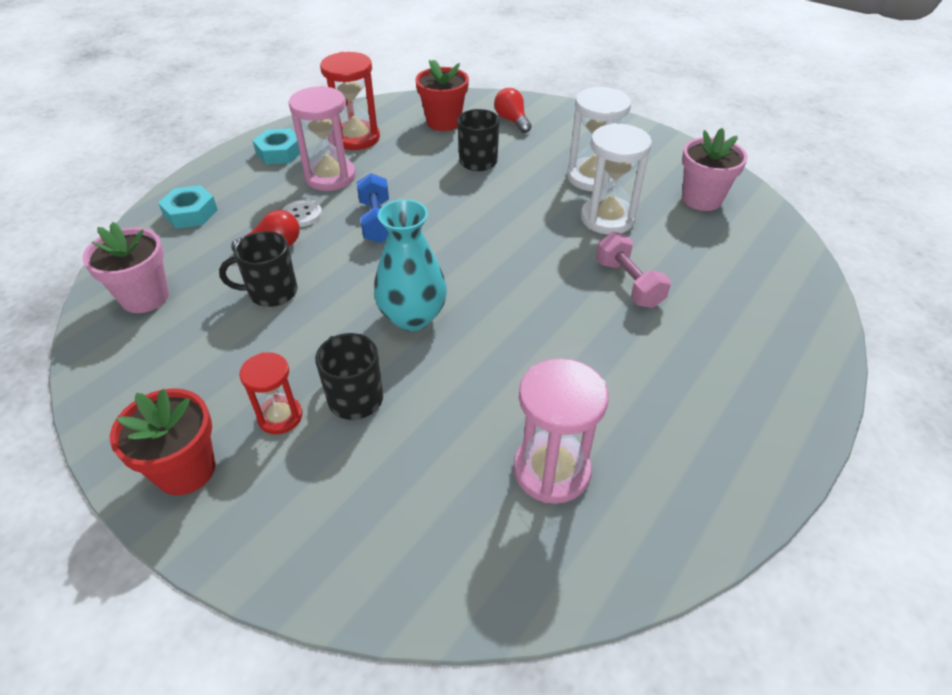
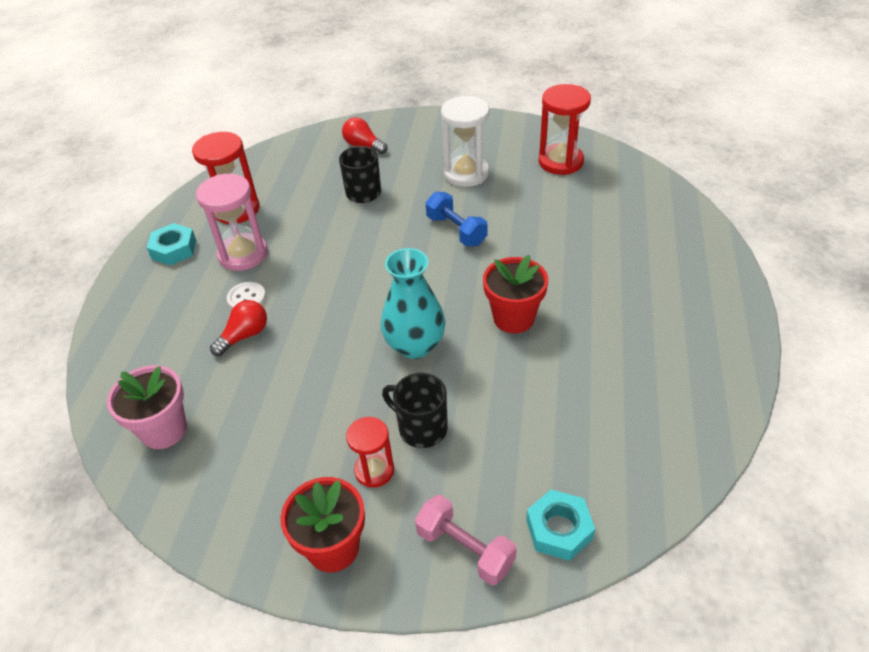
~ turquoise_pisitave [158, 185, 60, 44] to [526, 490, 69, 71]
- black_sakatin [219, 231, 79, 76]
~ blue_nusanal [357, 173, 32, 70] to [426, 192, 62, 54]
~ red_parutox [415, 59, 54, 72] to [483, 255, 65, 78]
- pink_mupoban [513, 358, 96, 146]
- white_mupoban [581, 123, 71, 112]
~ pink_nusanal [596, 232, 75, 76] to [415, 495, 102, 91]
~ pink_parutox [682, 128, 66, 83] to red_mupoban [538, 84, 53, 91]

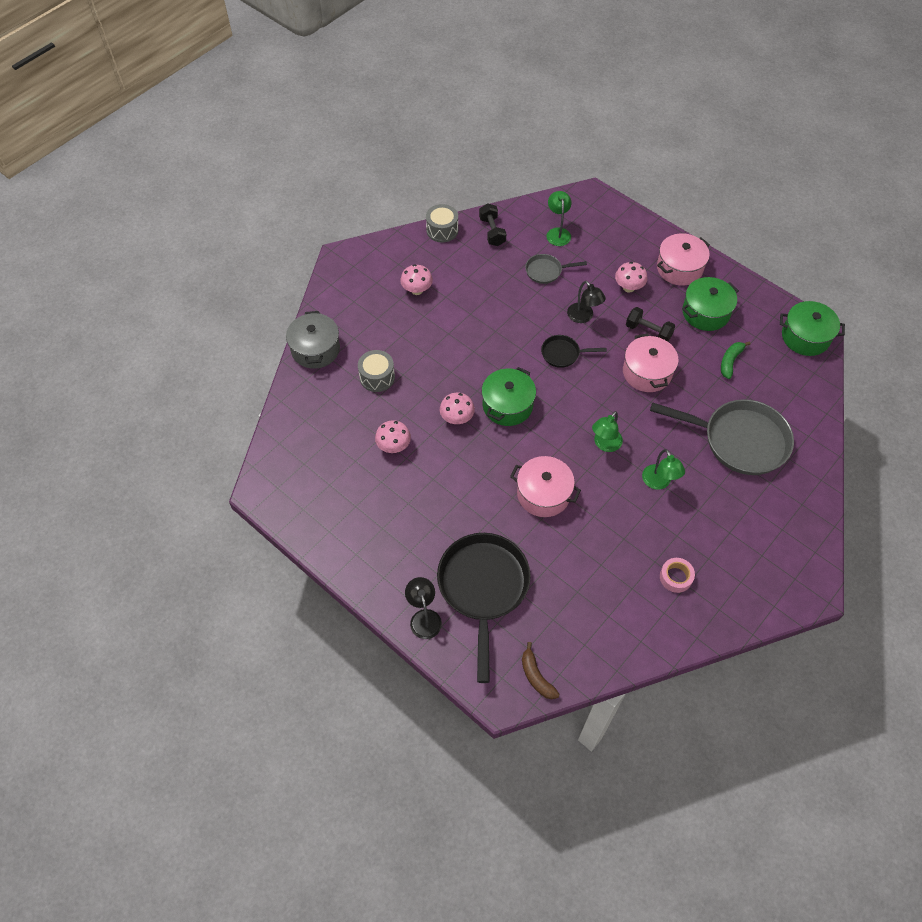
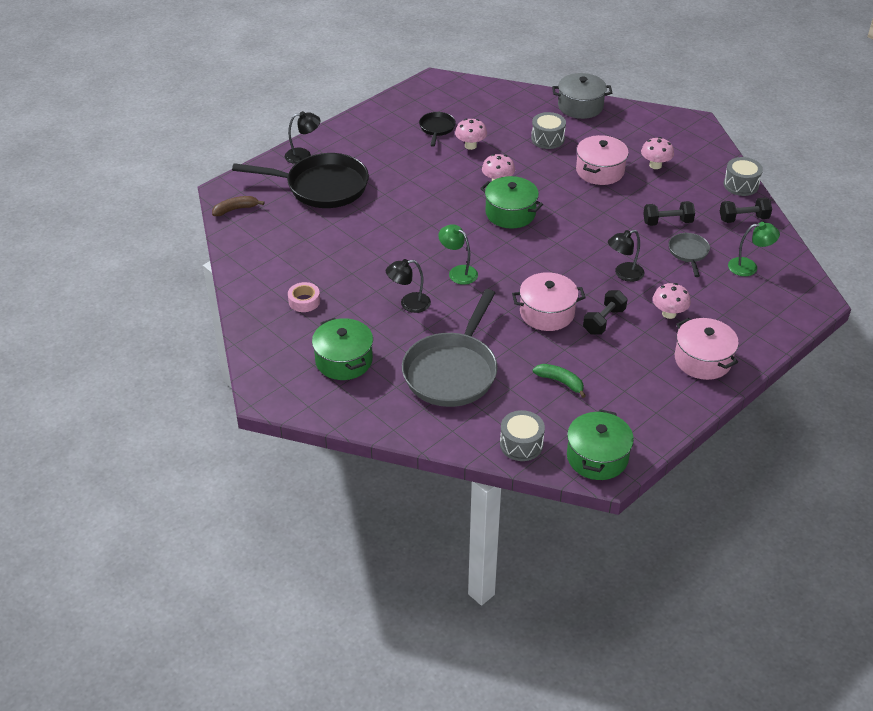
~ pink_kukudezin [510, 456, 71, 61] to [576, 135, 53, 50]
~ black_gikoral [541, 335, 66, 33] to [419, 112, 37, 35]
~ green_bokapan [642, 449, 43, 41] to black_bokapan [386, 259, 45, 54]
~ green_kukudezin [682, 277, 57, 54] to [312, 318, 61, 62]
+ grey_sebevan [500, 410, 45, 51]
+ black_nusanal [643, 201, 52, 25]

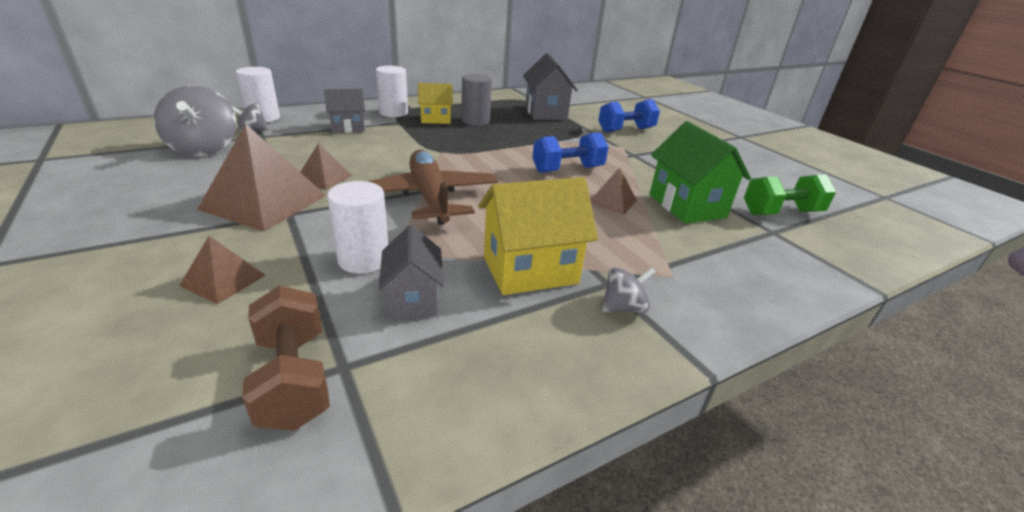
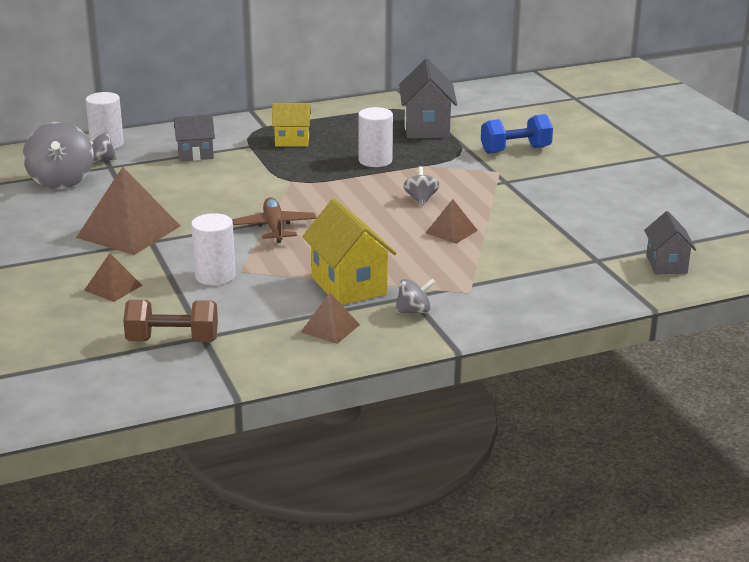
~ brown_nusanal [242, 285, 88, 146] = [123, 300, 95, 42] 75 degrees counterclockwise
~ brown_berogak [300, 143, 52, 47] to [301, 293, 59, 51]
~ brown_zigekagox [366, 149, 132, 76] = [232, 197, 84, 46] x0.65
~ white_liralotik [376, 66, 32, 51] to [358, 107, 35, 60]
~ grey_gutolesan [379, 225, 65, 93] to [644, 211, 52, 63]
- grey_liralotik [461, 74, 31, 52]
~ yellow_gutolesan [478, 177, 120, 118] = [302, 199, 95, 106] 75 degrees clockwise
~ blue_nusanal [532, 132, 77, 41] to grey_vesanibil [403, 166, 37, 40]
- green_gutolesan [649, 121, 102, 103]
- green_nusanal [744, 174, 92, 41]

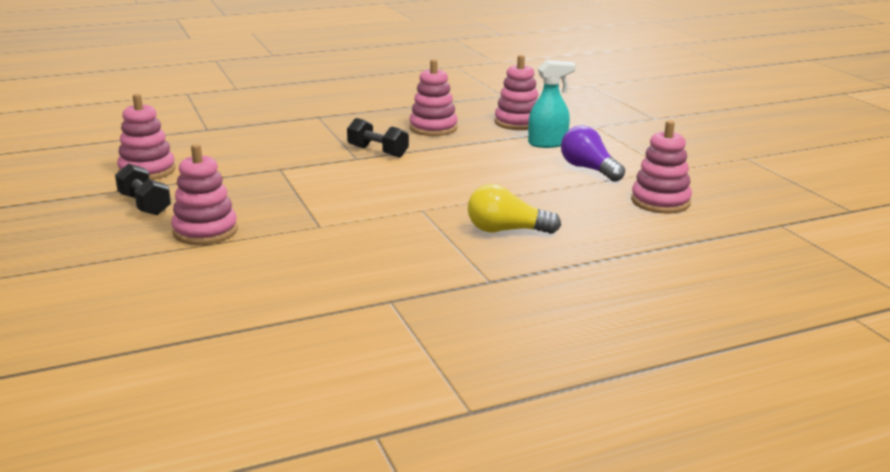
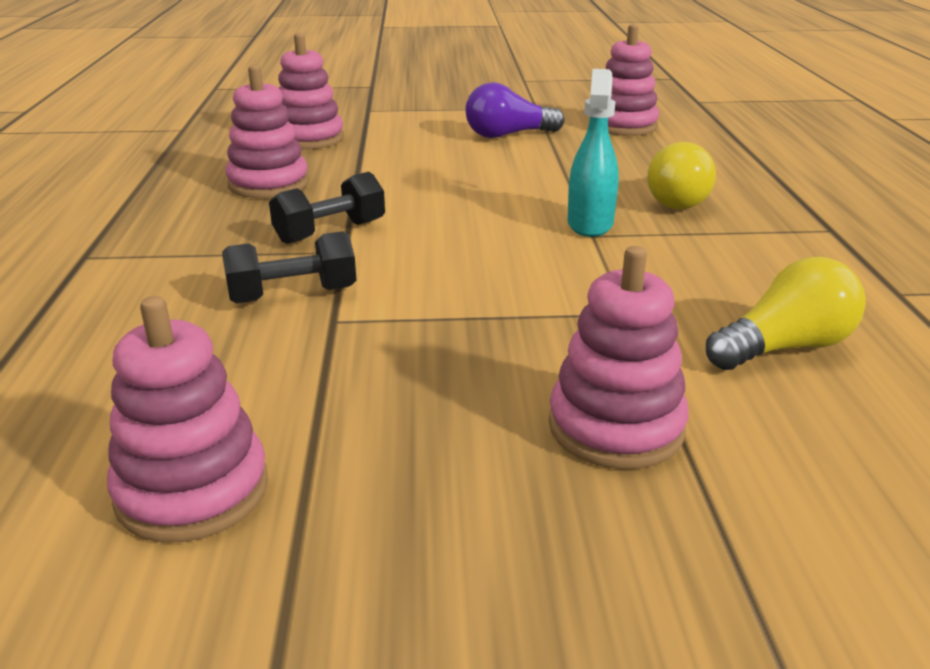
~ black_nusanal [115, 163, 56, 53] to [222, 231, 135, 72]
~ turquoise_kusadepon [528, 60, 48, 88] to [567, 69, 52, 168]
+ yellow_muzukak [706, 257, 160, 113]

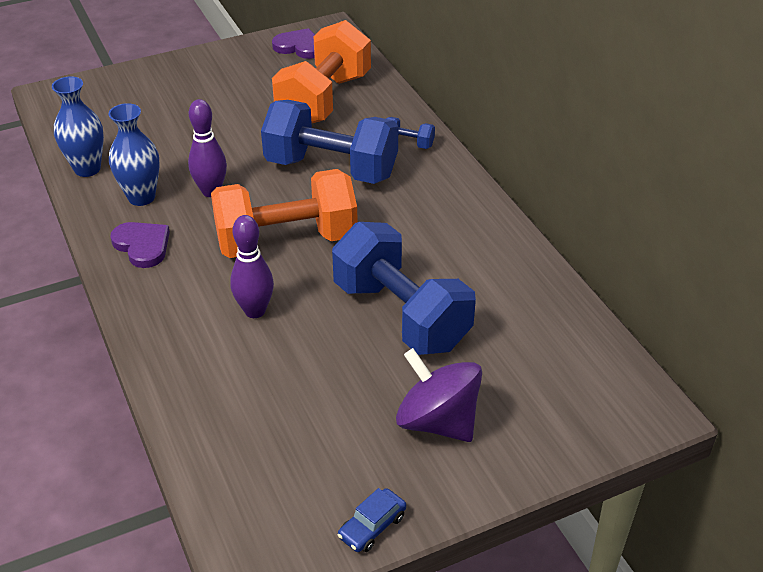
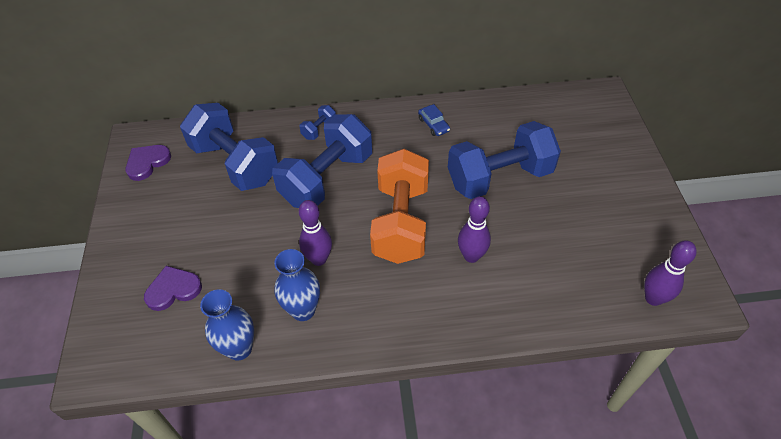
~ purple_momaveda [110, 222, 60, 46] to [144, 266, 58, 45]
~ orange_nusanal [272, 20, 99, 103] to blue_nusanal [180, 103, 98, 88]
~ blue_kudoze [337, 488, 69, 64] to [418, 104, 32, 32]
- purple_vesanibil [396, 348, 86, 94]
+ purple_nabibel [644, 240, 53, 66]

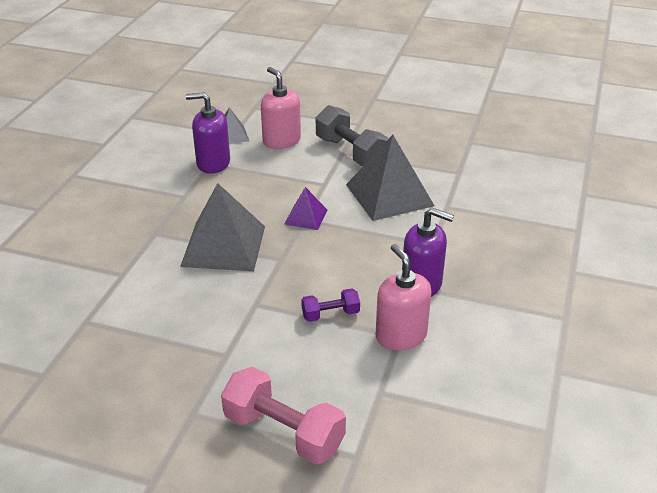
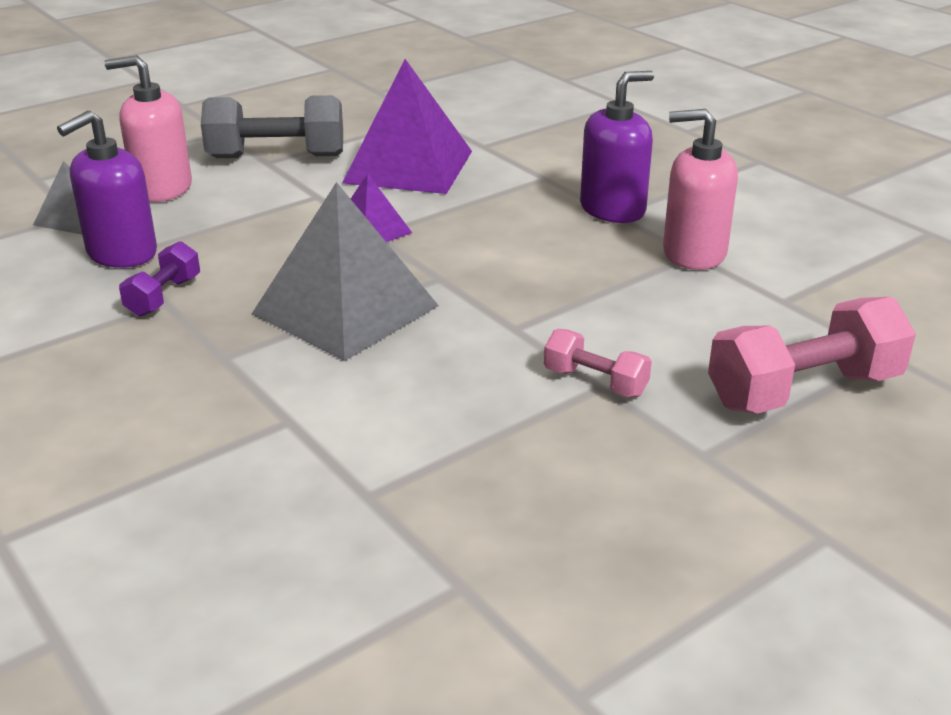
~ purple_nusanal [301, 288, 59, 34] to [119, 241, 81, 75]
~ grey_berogak [346, 135, 88, 86] to purple_berogak [342, 59, 130, 135]
+ pink_nusanal [544, 329, 108, 68]

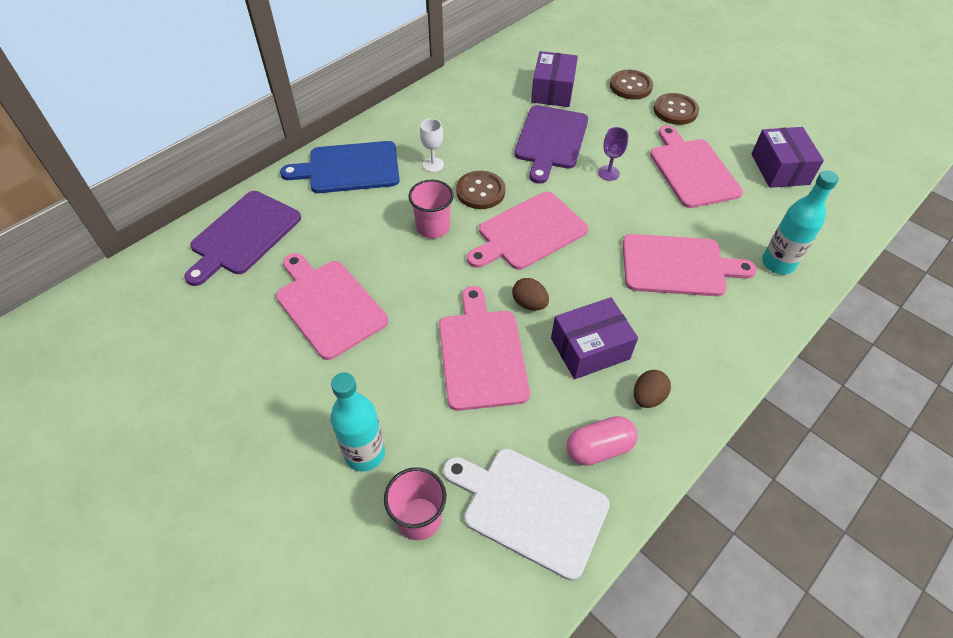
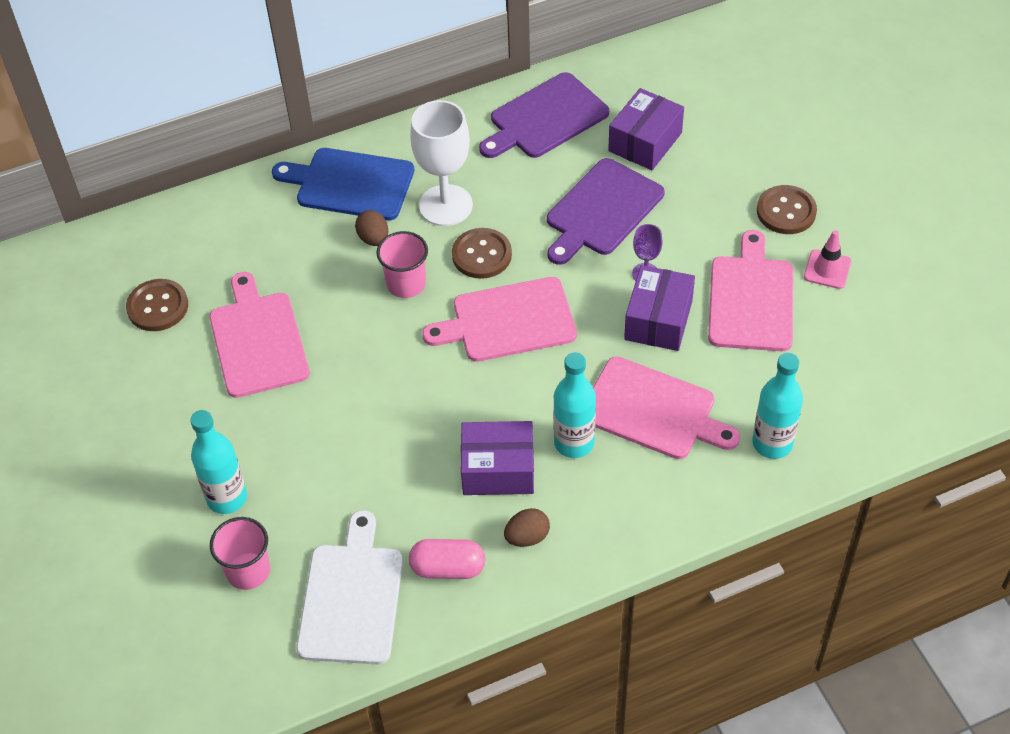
~ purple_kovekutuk [184, 191, 117, 95] to [479, 72, 130, 86]
~ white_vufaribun [420, 119, 24, 53] = [410, 100, 63, 126] x2.05
- pink_kovekutuk [439, 286, 91, 125]
~ white_kovekutuk [443, 448, 167, 133] = [296, 510, 107, 155] 45 degrees clockwise
~ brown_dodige [512, 278, 37, 32] to [355, 210, 33, 36]
~ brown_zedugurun [610, 70, 43, 30] to [126, 279, 62, 52]
~ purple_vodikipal [751, 127, 73, 61] to [624, 265, 71, 86]
+ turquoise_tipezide [553, 352, 43, 106]
+ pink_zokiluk [804, 230, 48, 59]

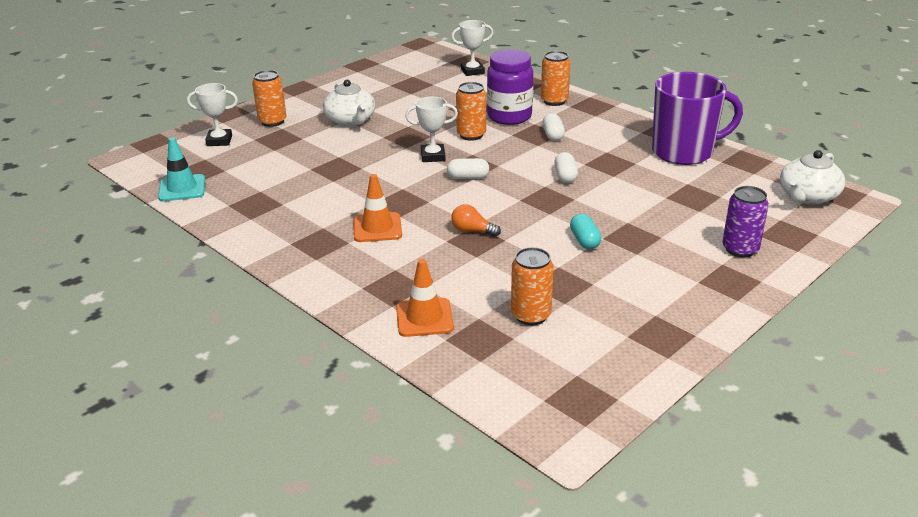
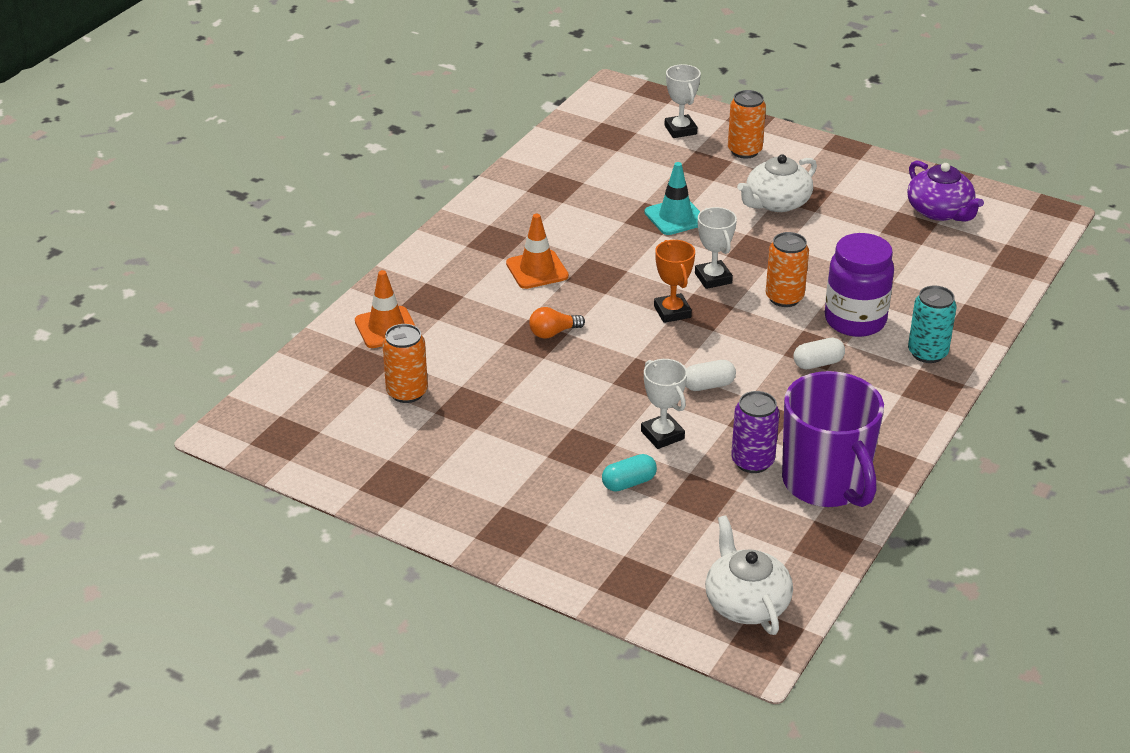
~ turquoise_zokiluk [158, 137, 47, 64] to [644, 162, 56, 73]
~ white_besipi [447, 158, 42, 21] to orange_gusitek [654, 240, 41, 83]
~ white_gusitek [451, 20, 43, 56] to [641, 359, 46, 90]
~ orange_muzukak [451, 204, 50, 33] = [529, 307, 56, 31] 120 degrees counterclockwise
~ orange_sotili [541, 51, 29, 55] to turquoise_sotili [908, 286, 48, 77]
~ turquoise_besipi [570, 214, 31, 35] to [602, 454, 55, 38]
~ purple_sotili [722, 186, 47, 72] to [731, 391, 49, 82]
~ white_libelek [780, 150, 65, 55] = [705, 515, 88, 120] 45 degrees clockwise
+ purple_libelek [907, 161, 77, 60]

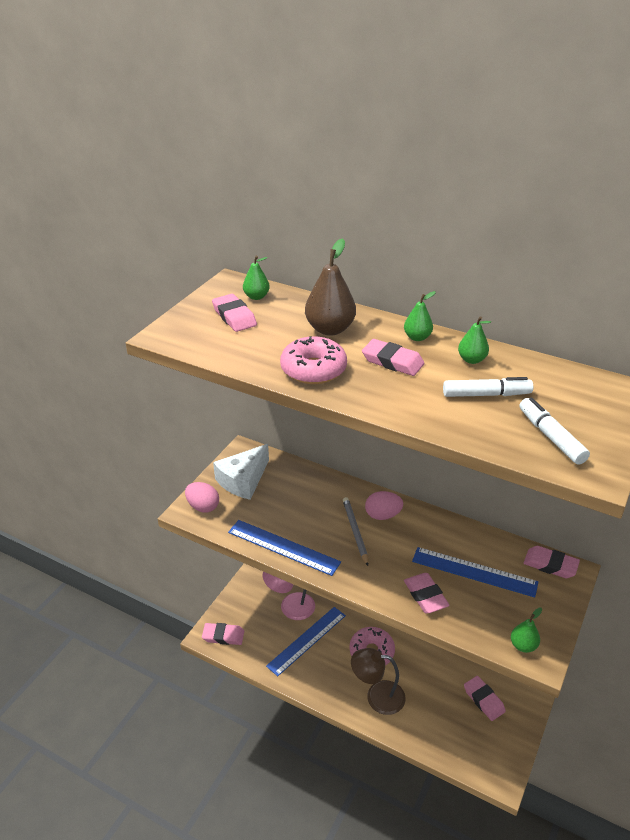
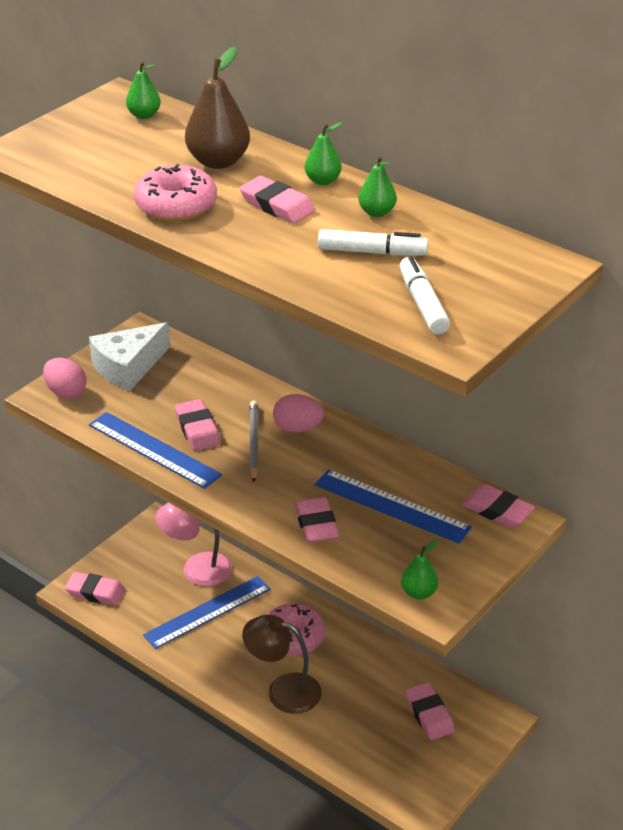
~ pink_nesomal [212, 294, 45, 38] to [175, 399, 46, 52]

